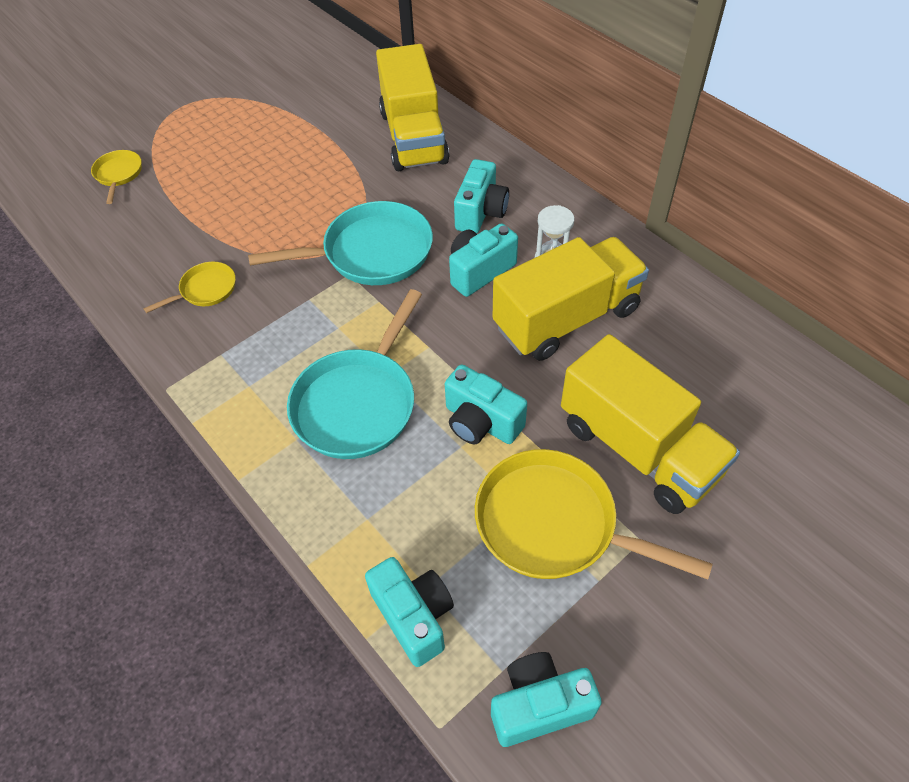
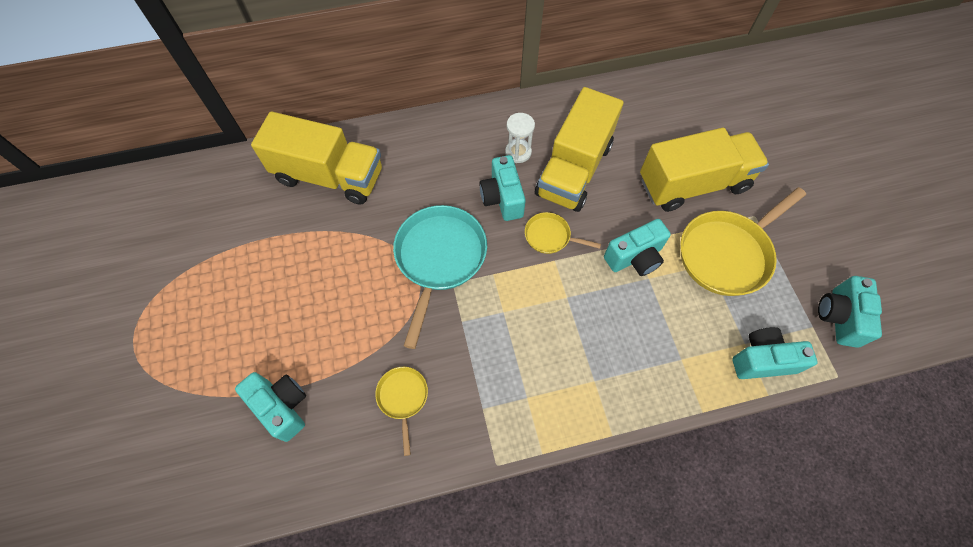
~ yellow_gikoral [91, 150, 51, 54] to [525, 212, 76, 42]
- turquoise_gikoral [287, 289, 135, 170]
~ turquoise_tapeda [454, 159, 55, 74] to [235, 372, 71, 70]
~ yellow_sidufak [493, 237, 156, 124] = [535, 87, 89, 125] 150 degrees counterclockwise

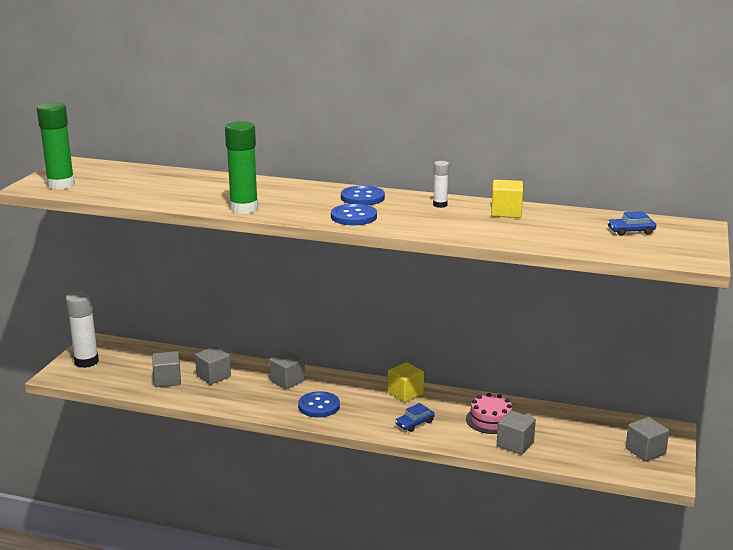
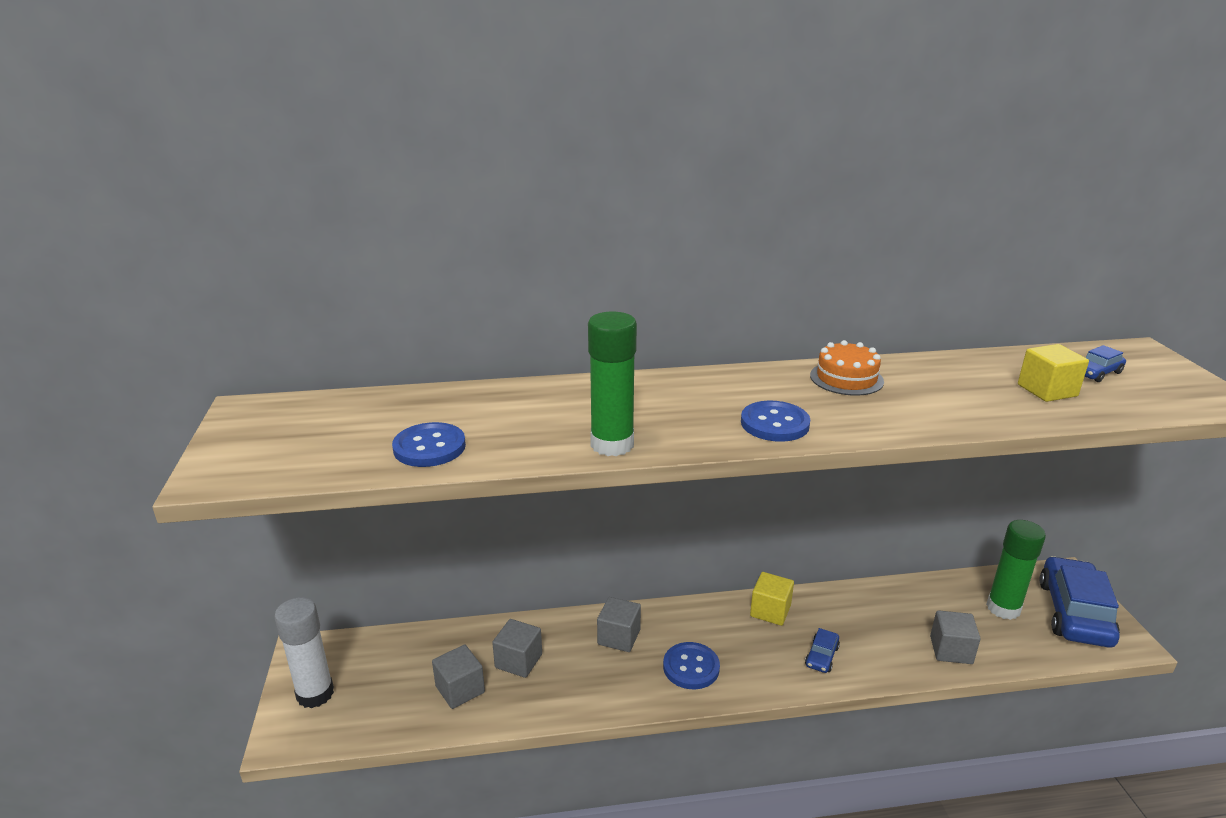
~ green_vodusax [37, 102, 38, 88] to [986, 520, 60, 100]
~ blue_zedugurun [341, 186, 44, 19] to [392, 422, 74, 45]
~ white_vodusax [433, 161, 16, 47] to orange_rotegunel [810, 340, 74, 56]
- pink_rotegunel [466, 393, 46, 41]
~ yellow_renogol [491, 180, 32, 38] to [1018, 344, 71, 58]
~ grey_renogol [626, 417, 43, 45] to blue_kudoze [1039, 556, 81, 92]

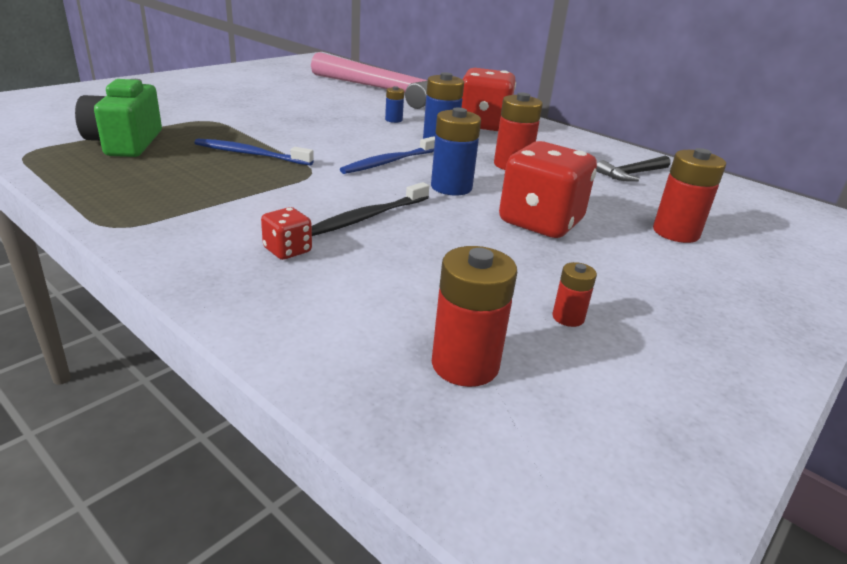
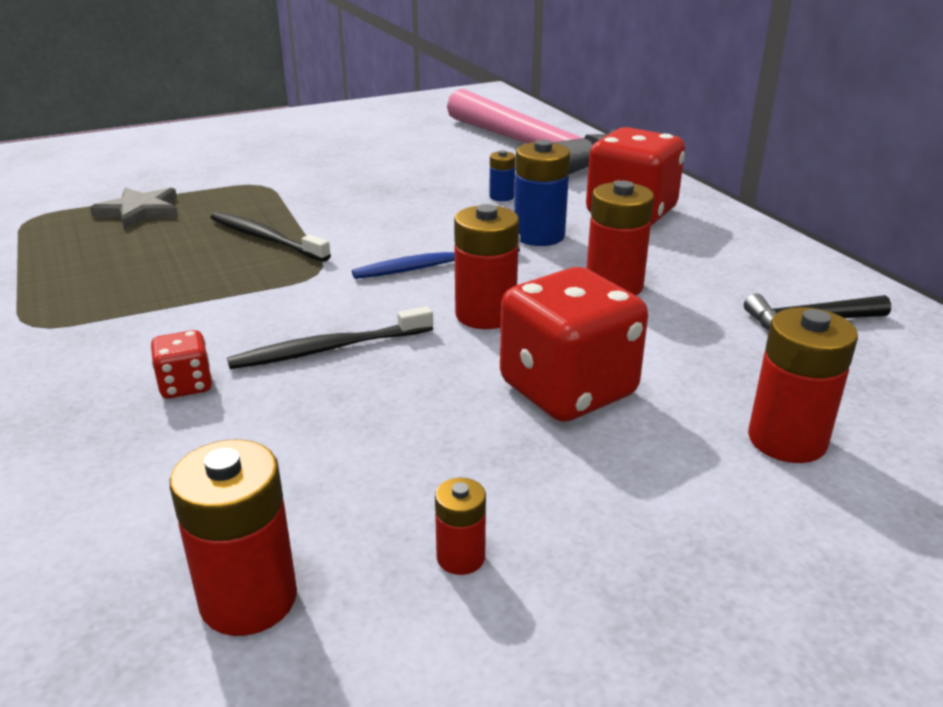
~ green_tapeda [75, 79, 87, 78] to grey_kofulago [90, 187, 88, 43]
~ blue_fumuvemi [194, 138, 120, 28] to black_fumuvemi [211, 212, 120, 50]
~ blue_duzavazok [431, 108, 50, 87] to red_duzavazok [454, 204, 65, 125]

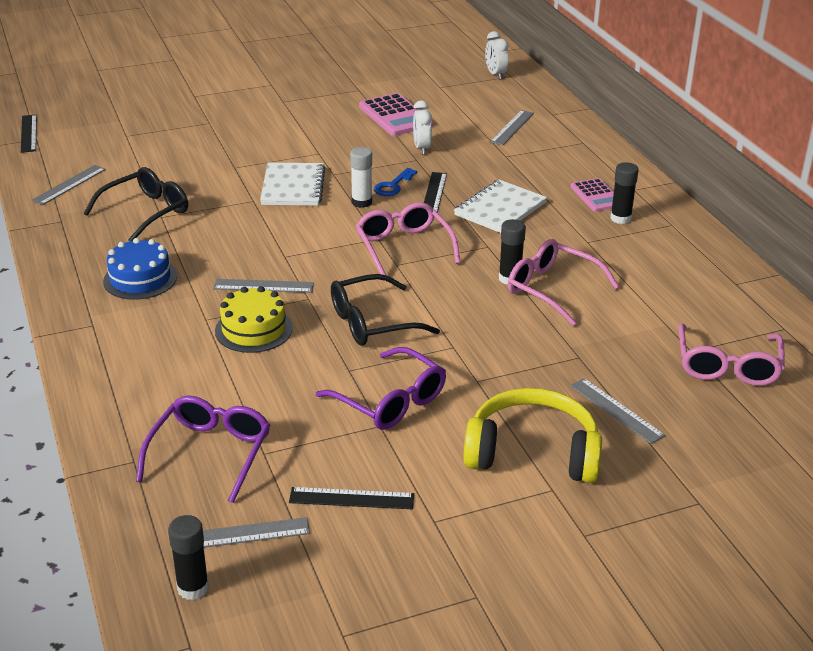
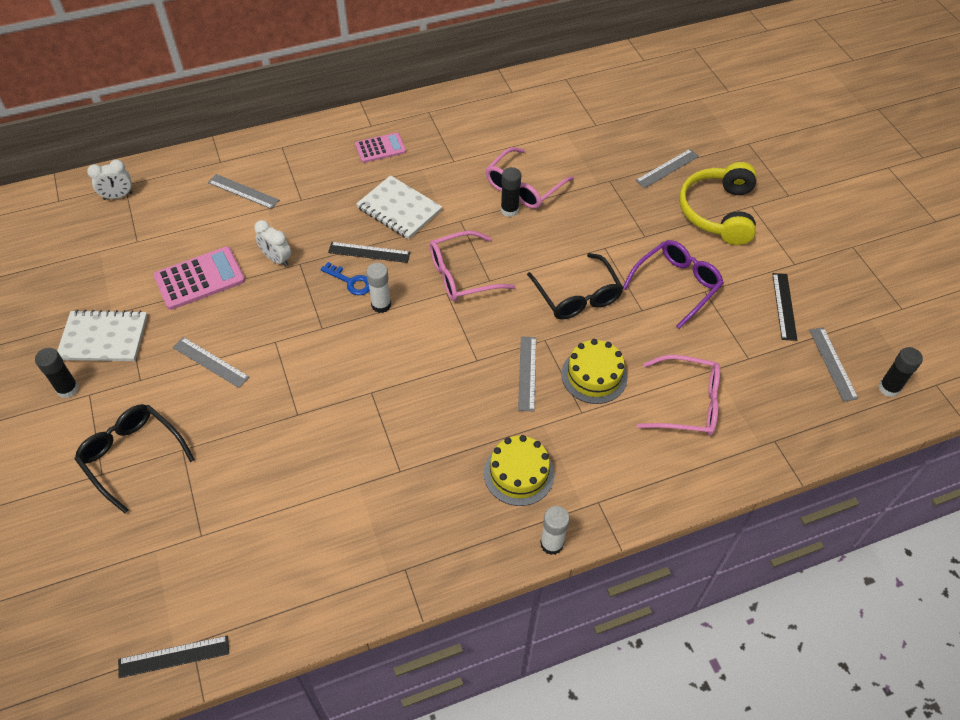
~ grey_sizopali [31, 165, 75, 40] to [173, 337, 76, 51]
~ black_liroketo [84, 167, 104, 74] to [75, 404, 120, 110]
~ blue_rotegunel [103, 238, 74, 62] to yellow_rotegunel [484, 435, 71, 71]
- purple_liroketo [136, 395, 134, 108]
~ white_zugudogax [260, 163, 65, 43] to [57, 310, 90, 51]
~ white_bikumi [413, 101, 19, 54] = [255, 220, 36, 46] 45 degrees clockwise
~ black_vodusax [610, 162, 29, 62] to [35, 348, 44, 50]
~ pink_liroketo [679, 324, 105, 62] to [637, 355, 83, 80]
+ white_vodusax [540, 506, 30, 49]

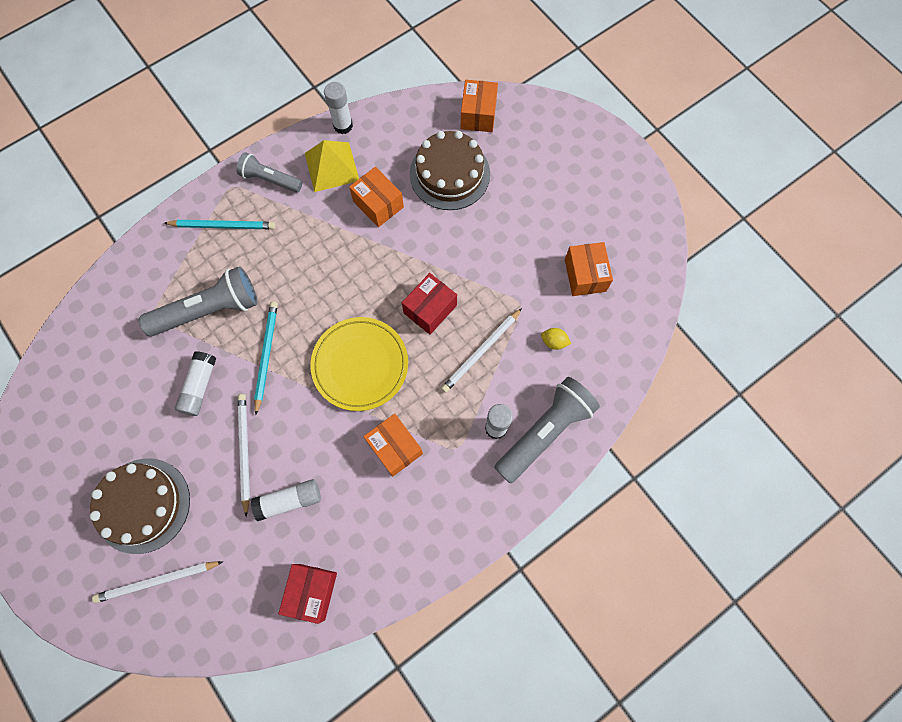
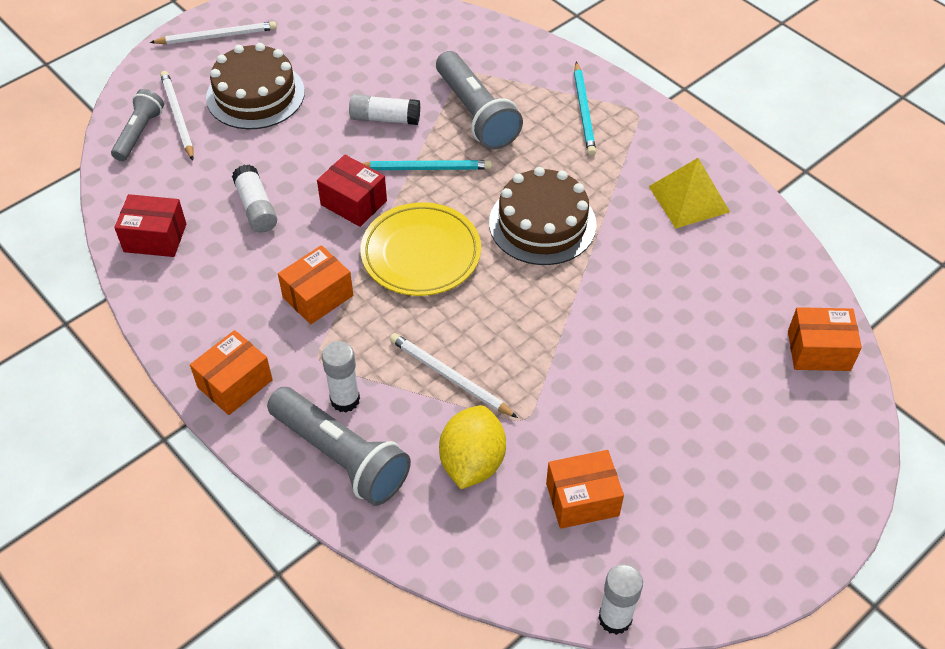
~ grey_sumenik [236, 152, 66, 40] to [111, 89, 53, 72]
~ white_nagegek [238, 394, 12, 123] to [150, 21, 127, 23]
~ white_vodusax [324, 82, 29, 52] to [598, 564, 45, 71]
~ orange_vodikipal [349, 167, 55, 60] to [190, 330, 83, 85]
~ red_vodikipal [402, 273, 55, 62] to [317, 155, 70, 72]
~ brown_rotegunel [409, 131, 81, 79] to [489, 167, 108, 98]
~ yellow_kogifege [541, 328, 30, 22] = [439, 405, 67, 84] x2.15

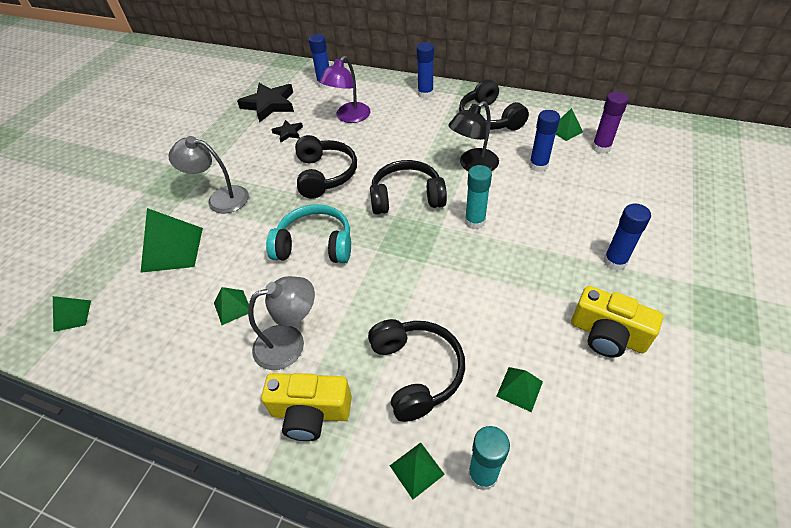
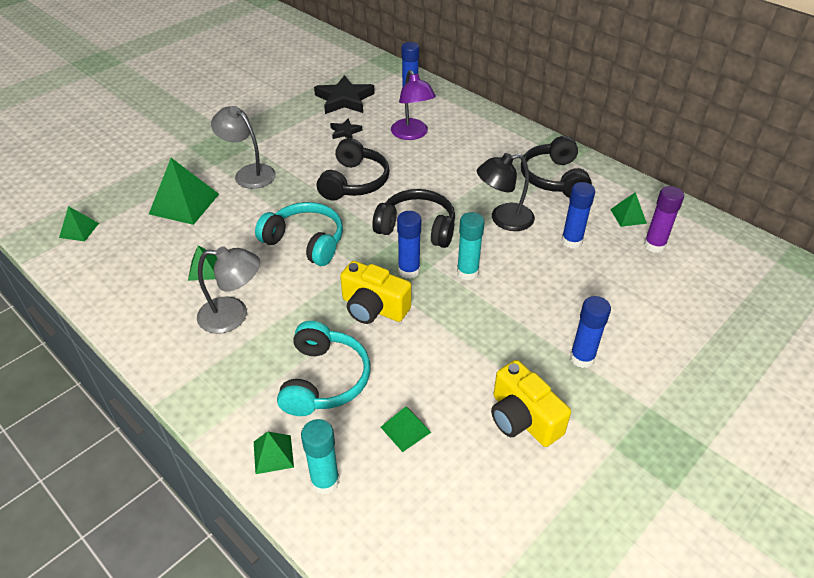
~ yellow_tapeda [261, 373, 91, 68] to [340, 261, 71, 63]
~ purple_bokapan [319, 56, 52, 67] = [391, 70, 45, 70] 75 degrees counterclockwise
~ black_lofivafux [368, 319, 97, 103] to turquoise_lofivafux [277, 321, 93, 95]
~ blue_vodusax [416, 42, 18, 56] to [397, 211, 24, 68]

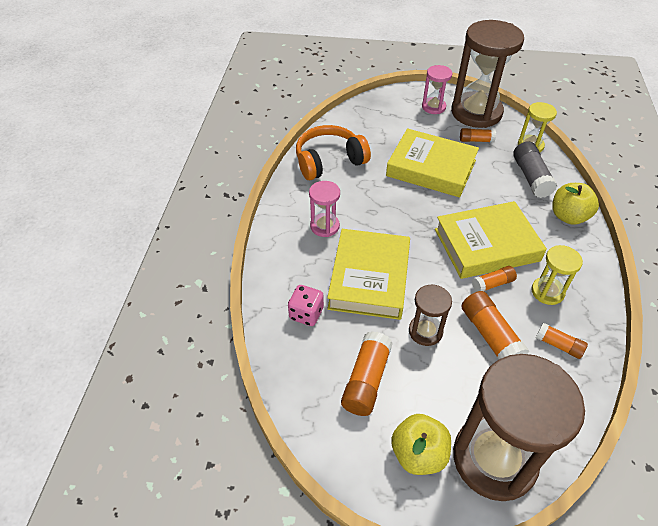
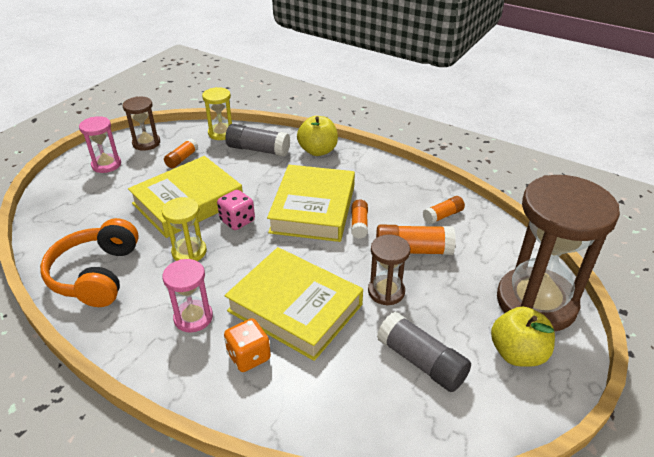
~ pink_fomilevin [288, 285, 36, 41] to [217, 190, 38, 40]
~ orange_vodusax [341, 331, 52, 85] to grey_vodusax [377, 312, 94, 80]
~ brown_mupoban [451, 20, 73, 108] = [123, 96, 37, 55] x0.48
~ yellow_mupoban [531, 245, 52, 60] to [162, 197, 45, 64]
+ orange_fomilevin [224, 318, 47, 54]

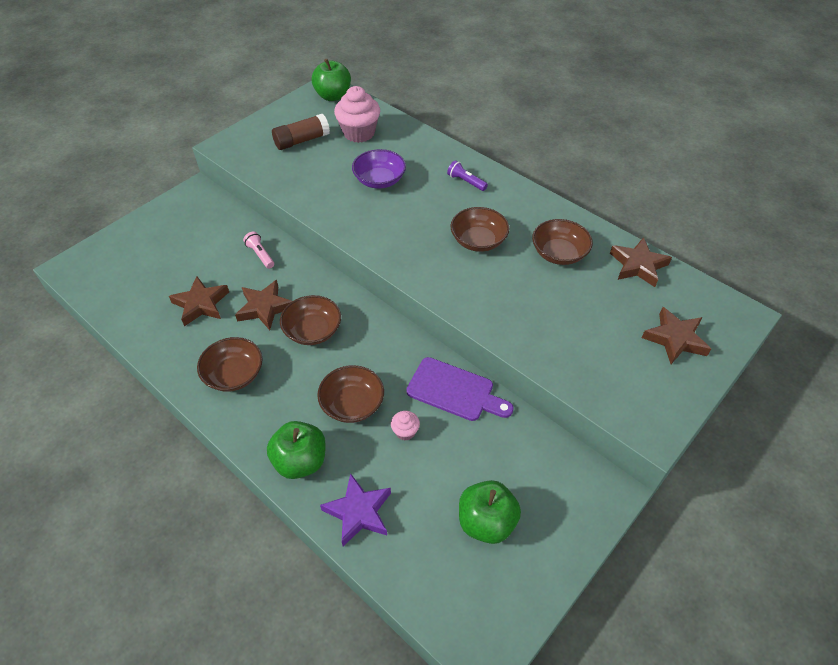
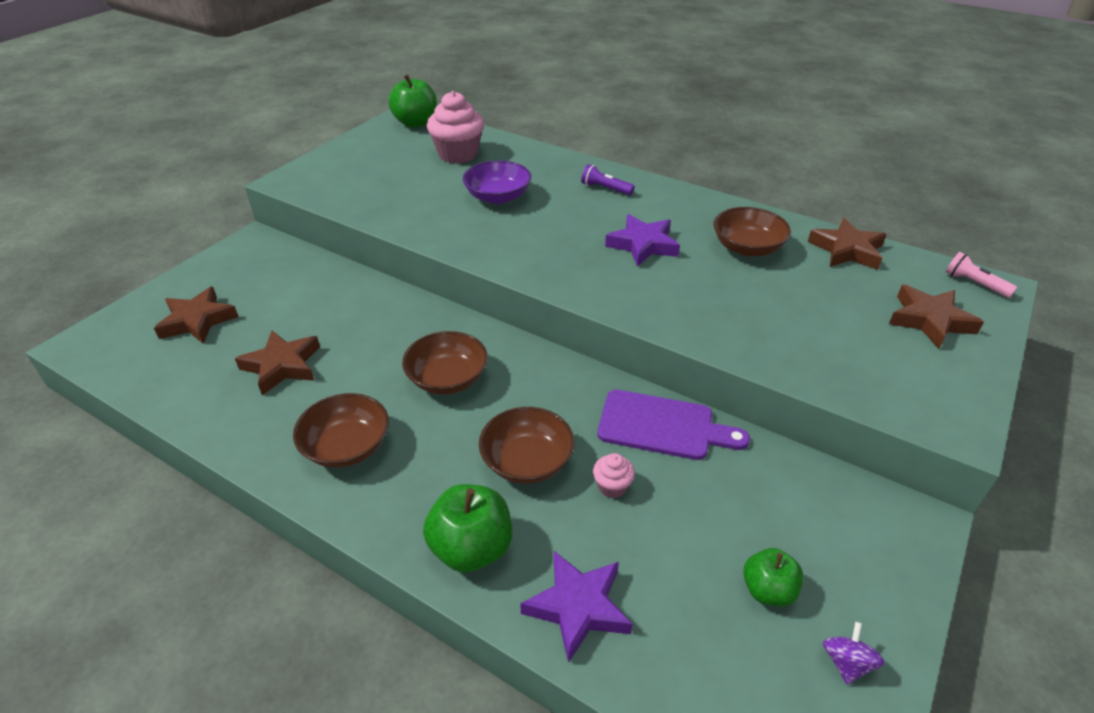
~ brown_kofulago [235, 280, 57, 50] to [154, 286, 84, 58]
~ pink_sumenik [243, 231, 31, 38] to [946, 252, 72, 46]
- brown_vodusax [272, 114, 58, 36]
~ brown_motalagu [451, 207, 58, 45] to purple_kofulago [605, 214, 75, 53]
~ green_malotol [459, 480, 62, 64] = [743, 548, 61, 59] x0.63
+ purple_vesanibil [823, 622, 62, 62]

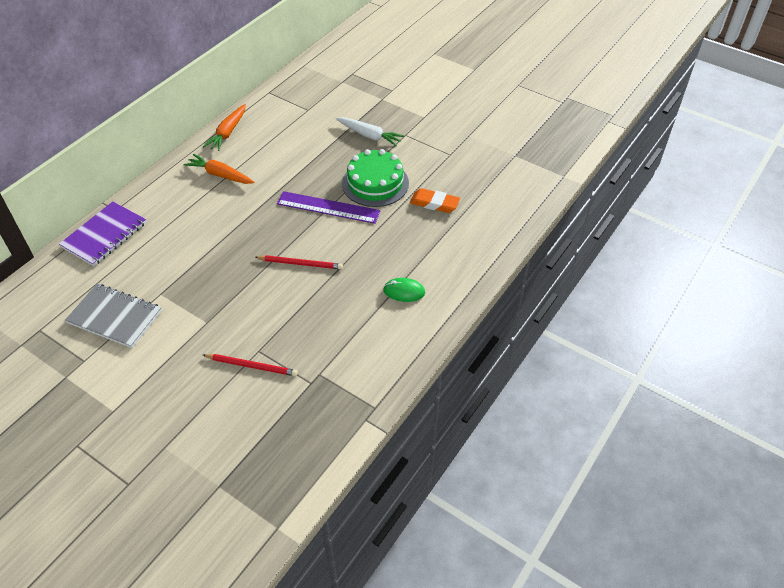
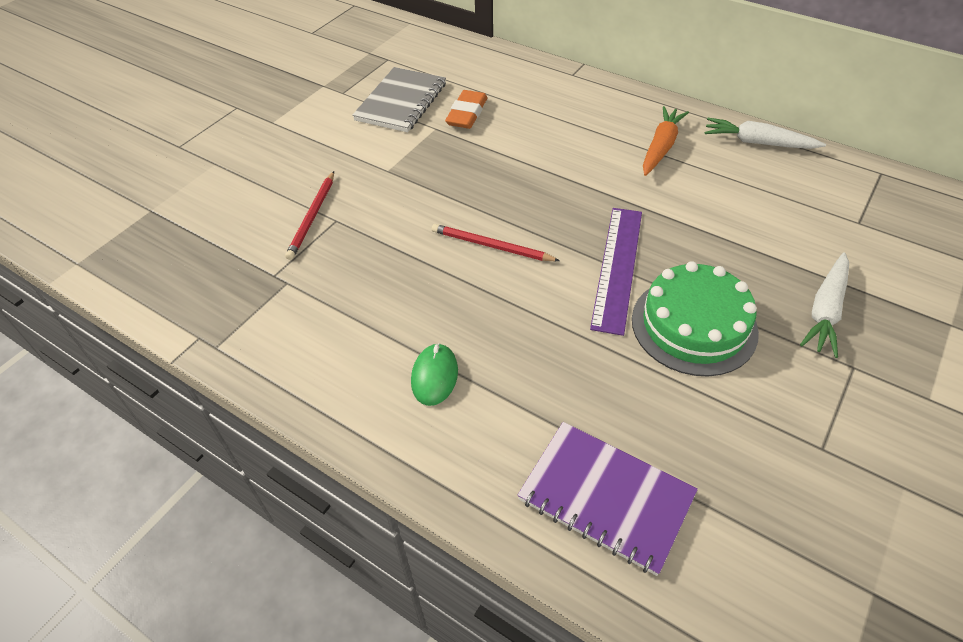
~ purple_zugudogax [59, 202, 87, 64] to [517, 422, 181, 154]
~ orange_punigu [203, 104, 43, 47] to white_punigu [705, 118, 121, 31]
~ red_nagegek [255, 255, 88, 14] = [432, 224, 128, 37] 105 degrees clockwise
~ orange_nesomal [410, 188, 50, 25] to [445, 90, 42, 39]

